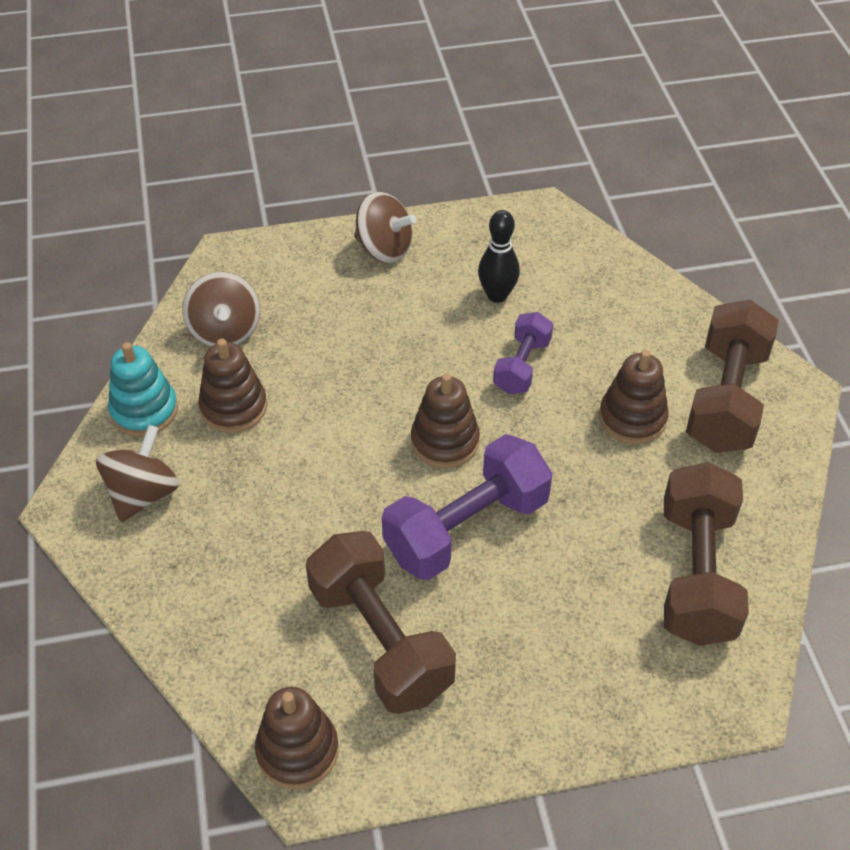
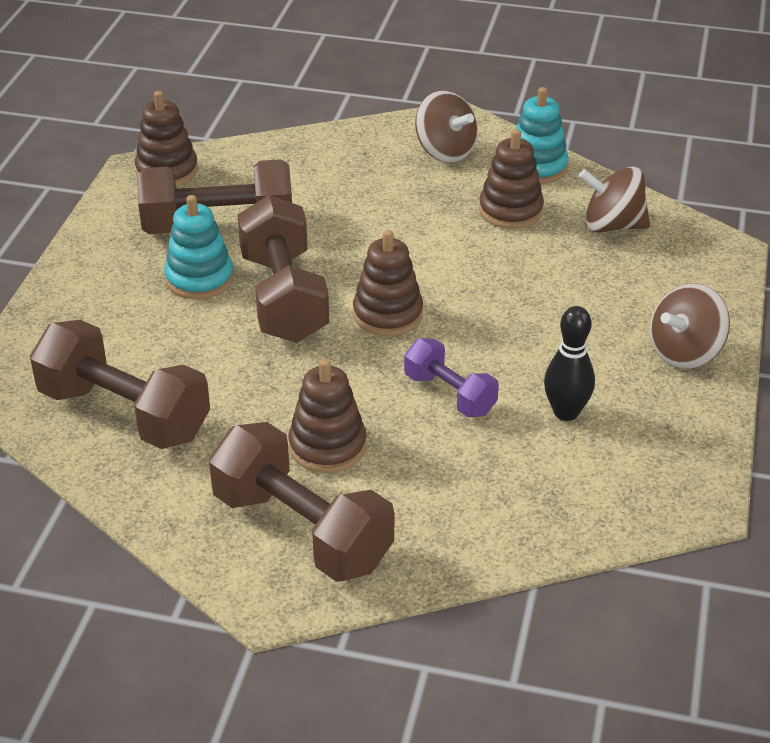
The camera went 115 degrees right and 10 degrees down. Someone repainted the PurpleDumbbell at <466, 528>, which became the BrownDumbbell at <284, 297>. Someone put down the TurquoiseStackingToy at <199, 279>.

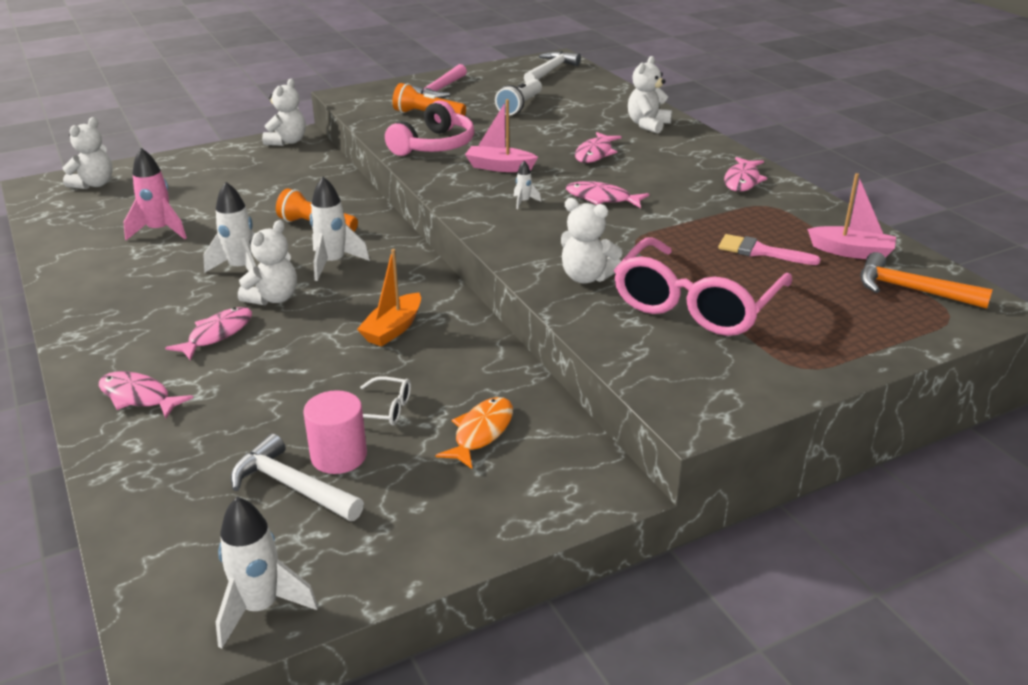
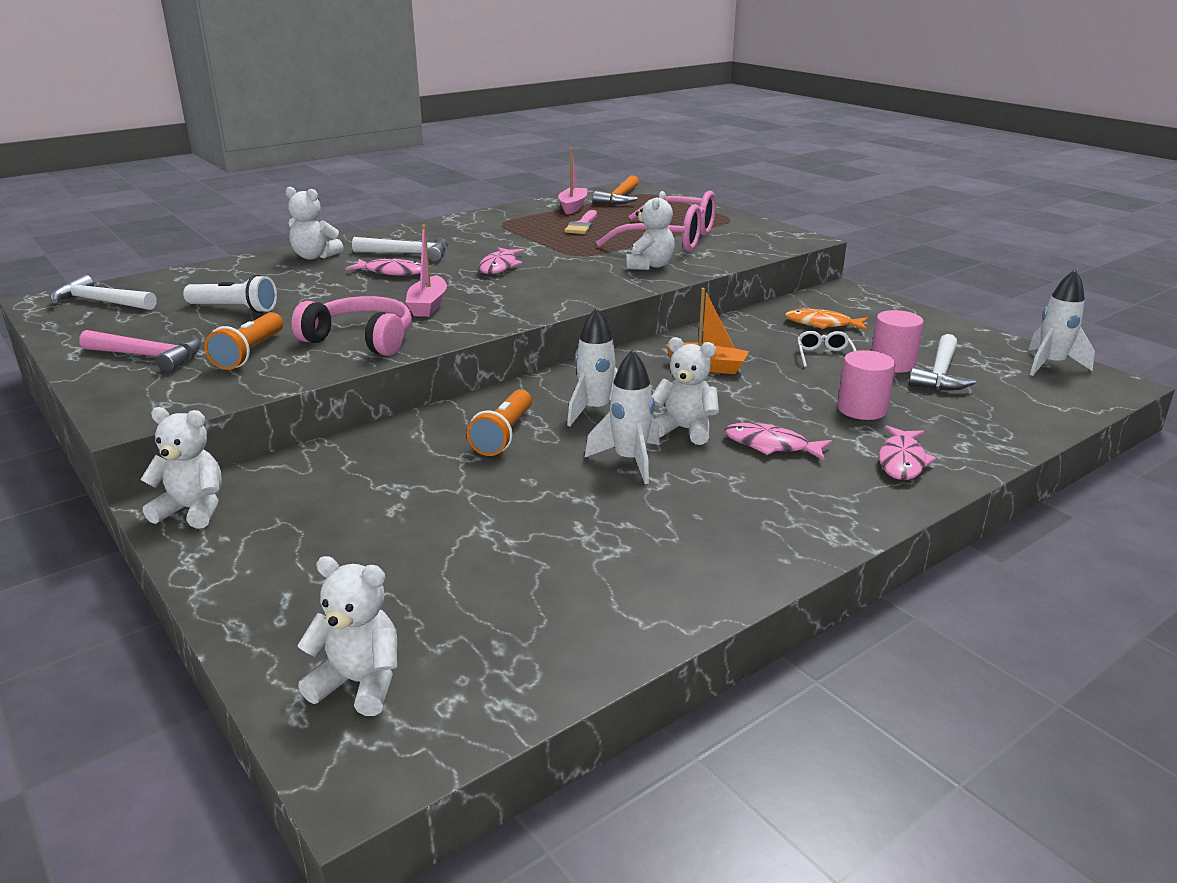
The camera went 100 degrees left and 5 degrees down. Someone took away the PinkRocket at <160, 231>. Someone took away the WhiteRocket at <524, 202>. Someone took away the PinkFish at <742, 181>. Someone put down the WhiteHammer at <408, 254>. Someone put down the PinkCylinder at <862, 409>.

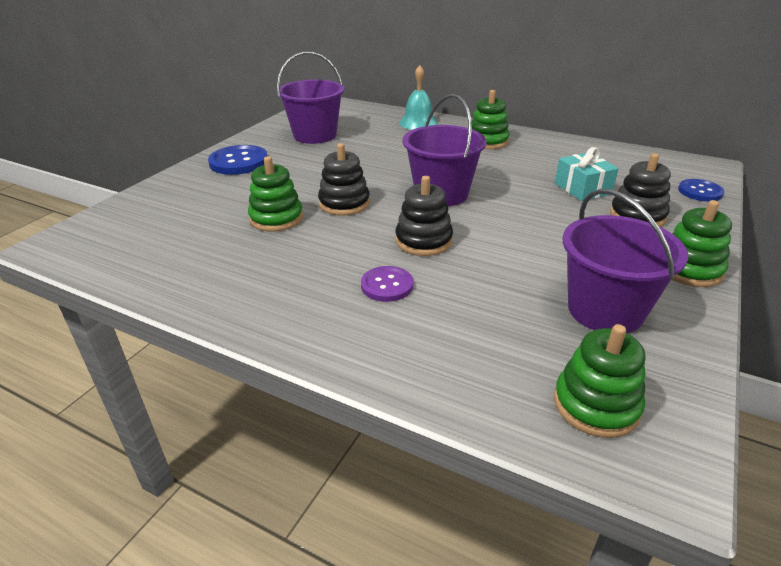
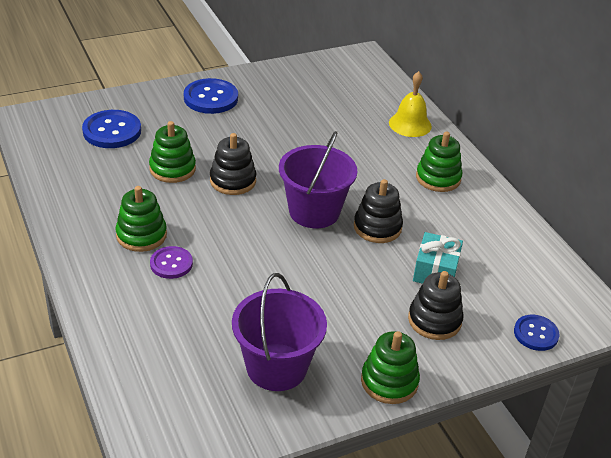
The camera went 35 degrees right and 5 degrees up. Someone took away the PurpleBucket at <315, 135>. Someone carried the BlackStackingToy from <423, 241> to <377, 227>. Someone repainted the TurquoiseBell at <418, 123>, which became the YellowBell at <410, 124>. Someone carried the GreenStackingToy from <596, 405> to <141, 235>. Someone put down the BlueButton at <112, 131>.

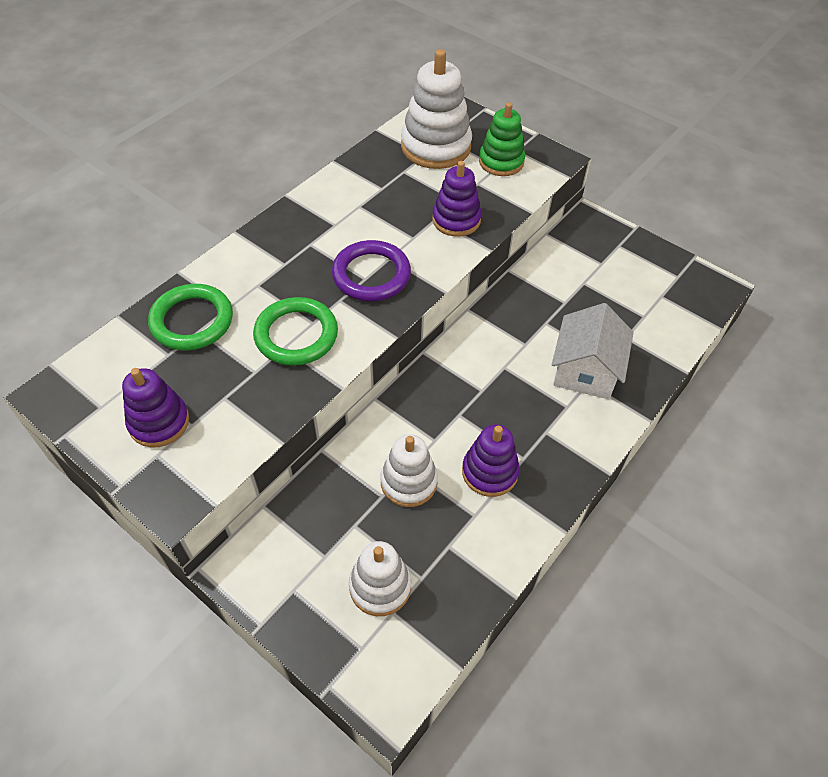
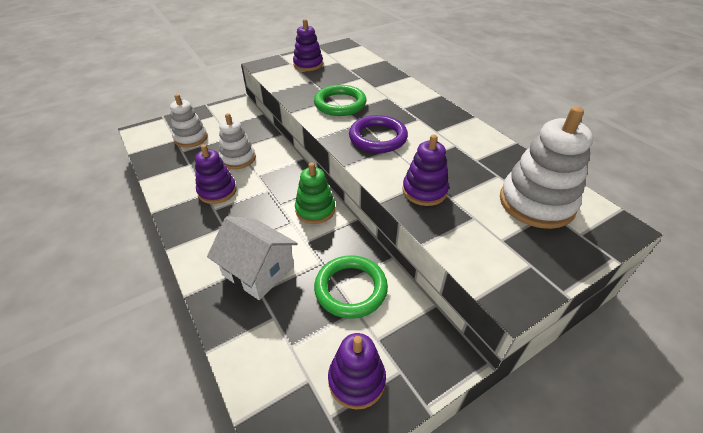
The camera went 110 degrees right and 10 degrees down. Someone carried the GreenRing from <192, 321> to <350, 289>. Someone carried the GreenStackingToy from <501, 162> to <315, 210>. Someone put down the PurpleStackingToy at <356, 380>.

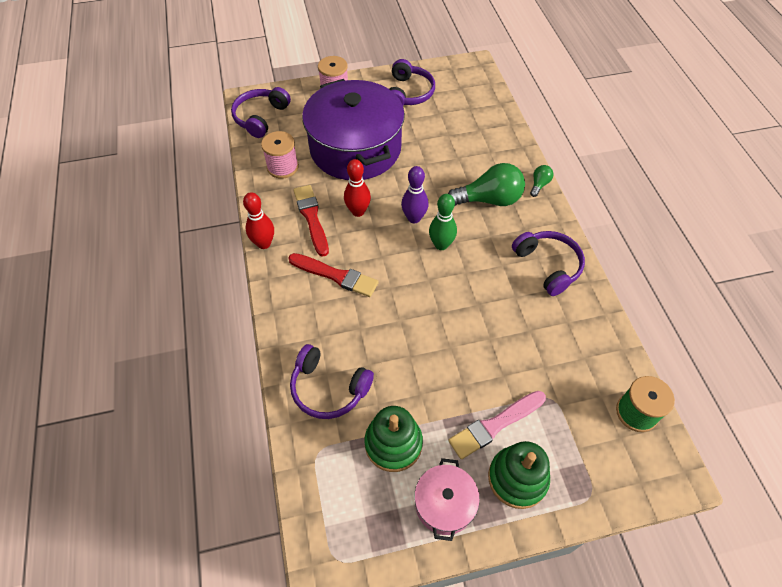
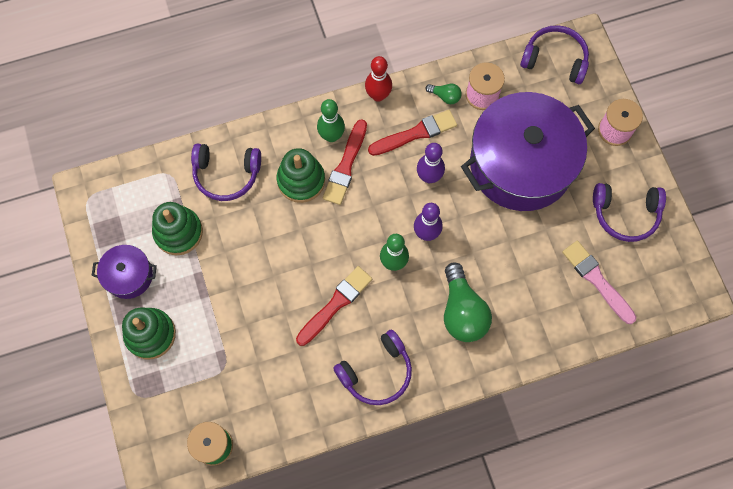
The camera went 85 degrees right and 15 degrees up. Someone rotated the PurpleHeadphones at <328, 388> by 105 degrees counterclockwise. Someone repainted the RedBowlingPin at <358, 211>, which became the PurpleBowlingPin at <429, 177>. Someone repainted the PinkPot at <444, 504>, which became the PurplePot at <129, 276>. Someone carried the PinkBrush from <495, 425> to <597, 280>. Someone carried the GreenLightBulb from <539, 185> to <445, 96>. Someone put down the GreenStackingToy at <301, 180>. Someone put down the RedBrush at <335, 304>. Someone put down the GreenBowlingPin at <331, 136>.

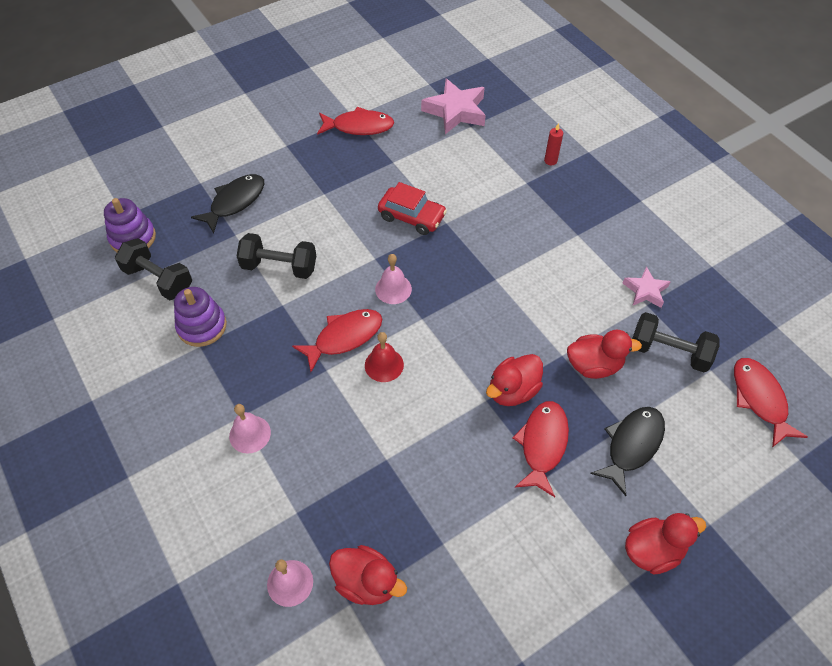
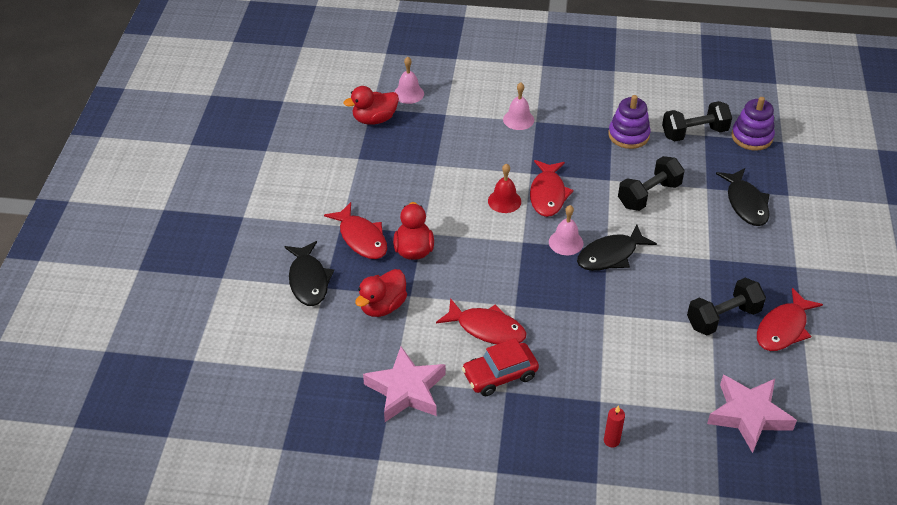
The camera went 130 degrees right and 10 degrees down. Someone carried the RedCar from <412, 217> to <500, 375>. Someone scaled the PinkStar at <645, 291> by 1.72. Someone took away the RedDuck at <652, 550>. Someone carried the BlackDumbbell from <669, 352> to <723, 318>. Someone carried the RedFish from <759, 399> to <487, 328>. Someone put down the BlackFish at <610, 255>.

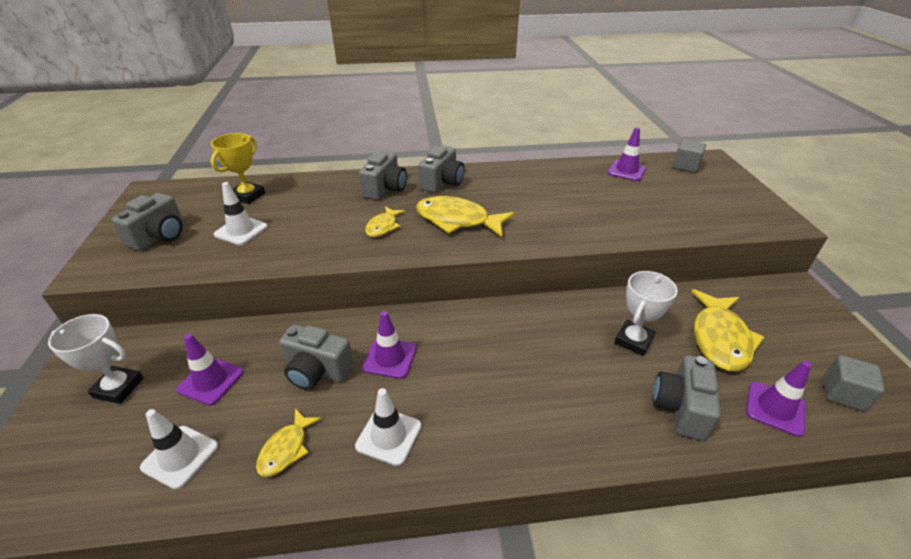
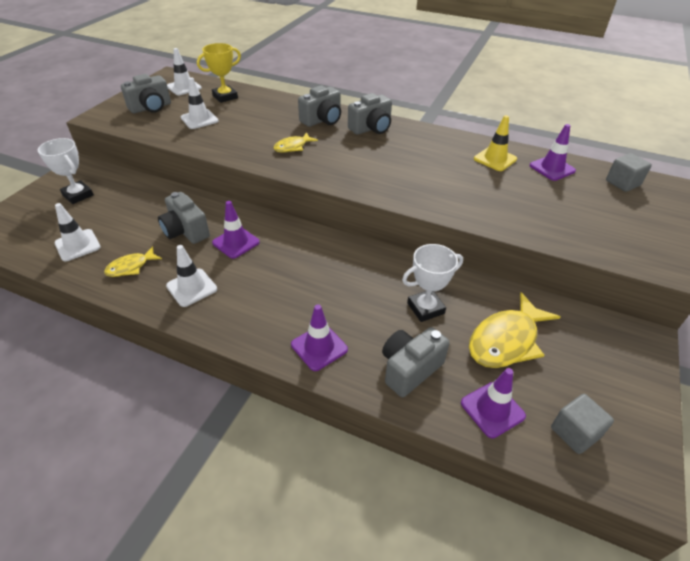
The camera went 30 degrees right and 5 degrees up. Someone carried the PurpleTrafficCone from <211, 381> to <319, 347>. Someone took away the YellowFish at <457, 220>. Someone put down the WhiteTrafficCone at <184, 87>. Someone put down the YellowTrafficCone at <495, 159>.

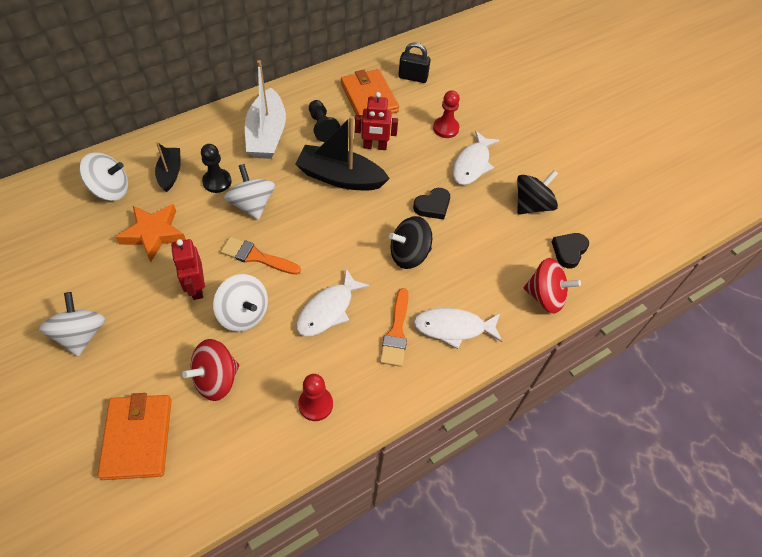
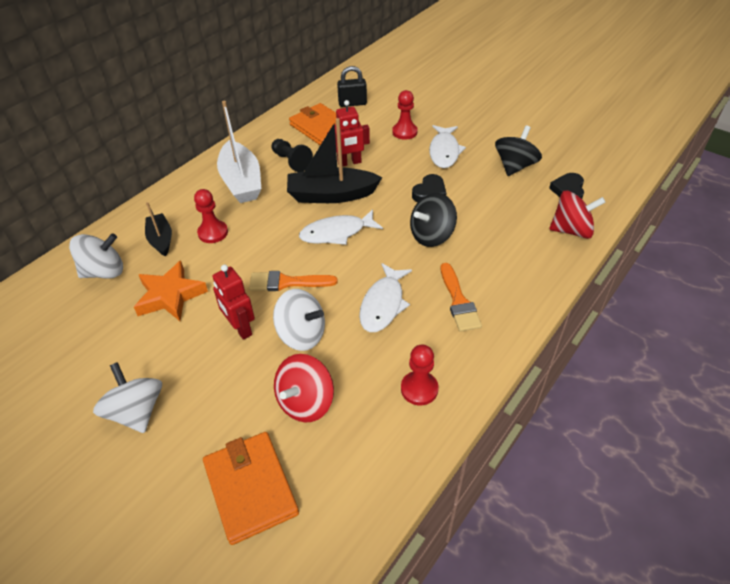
The camera went 15 degrees left and 10 degrees down. Someone repainted the BlackPawn at <217, 181>, which became the RedPawn at <213, 233>. Someone took away the WhiteSpinningTop at <252, 204>. Someone carried the WhiteFish from <453, 328> to <337, 233>.

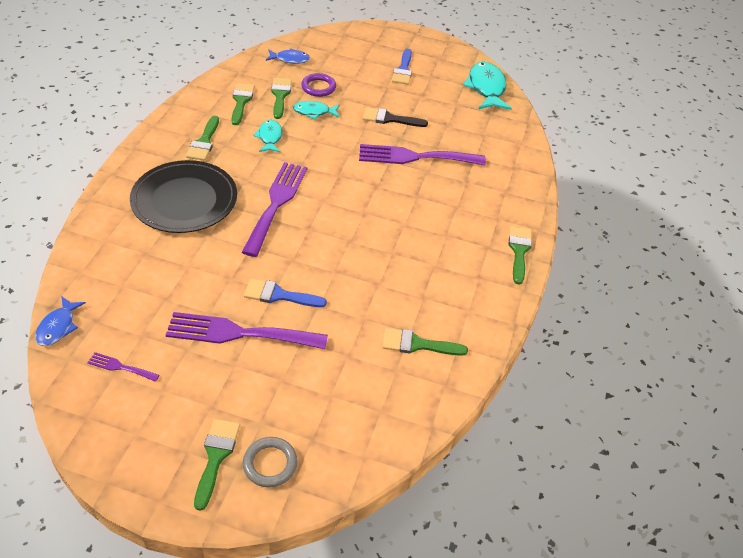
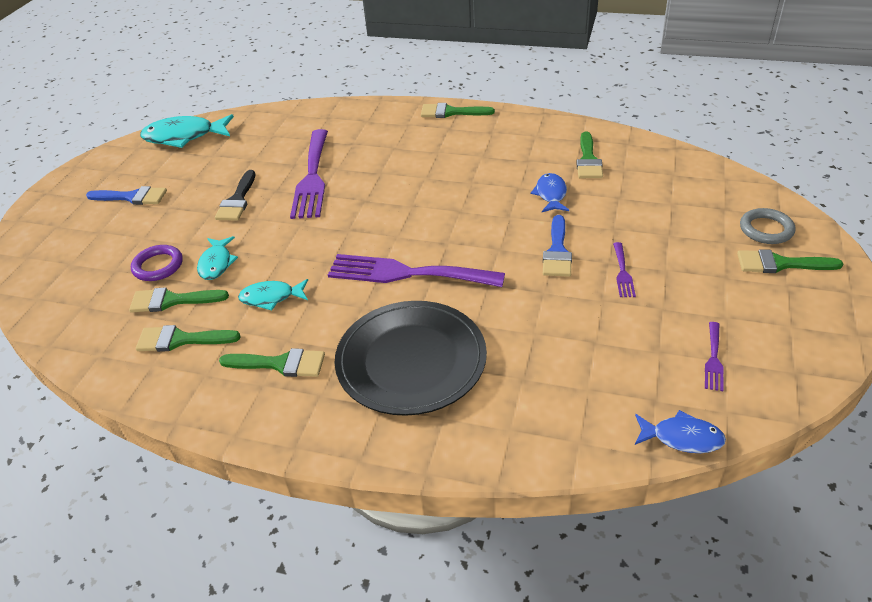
The camera went 85 degrees left and 5 degrees down. Someone scaled the PurpleFork at <239, 333> by 0.44. Someone carried the BlueFish from <290, 59> to <551, 194>.

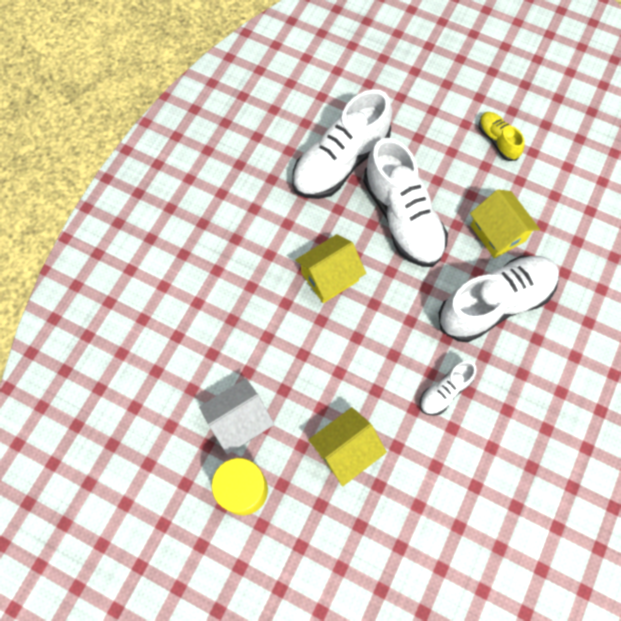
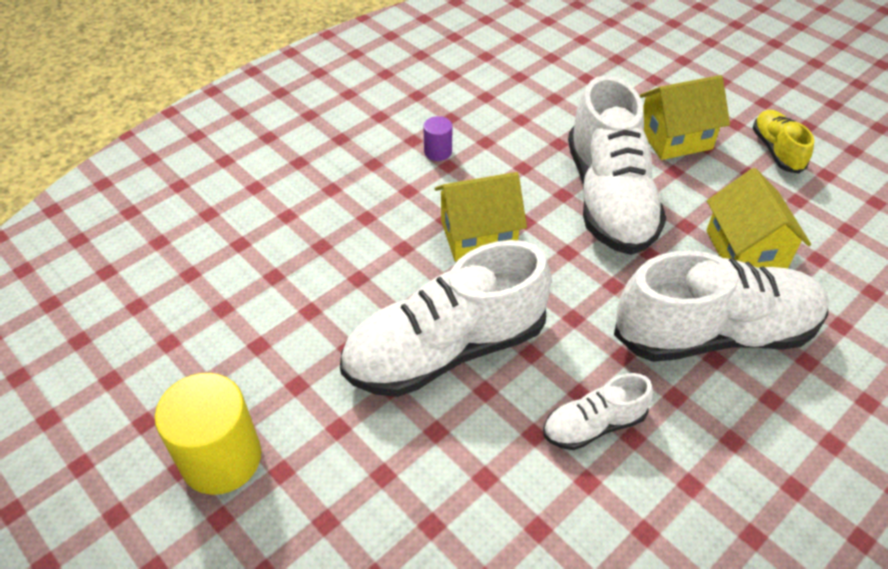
The camera went 20 degrees right and 20 degrees down. Someone took away the WhiteHouse at <239, 421>. Someone carried the WhiteShoe from <340, 162> to <445, 349>. Someone carried the YellowHouse from <345, 450> to <675, 138>. Someone put down the PurpleCylinder at <438, 152>.

